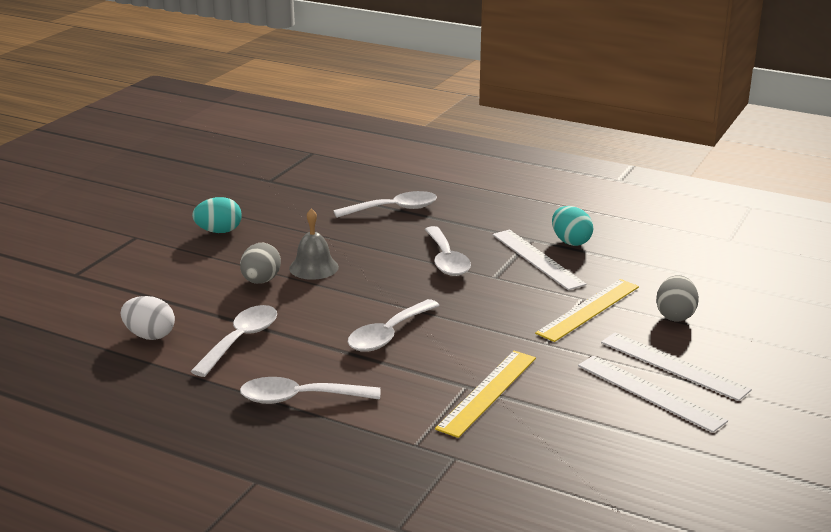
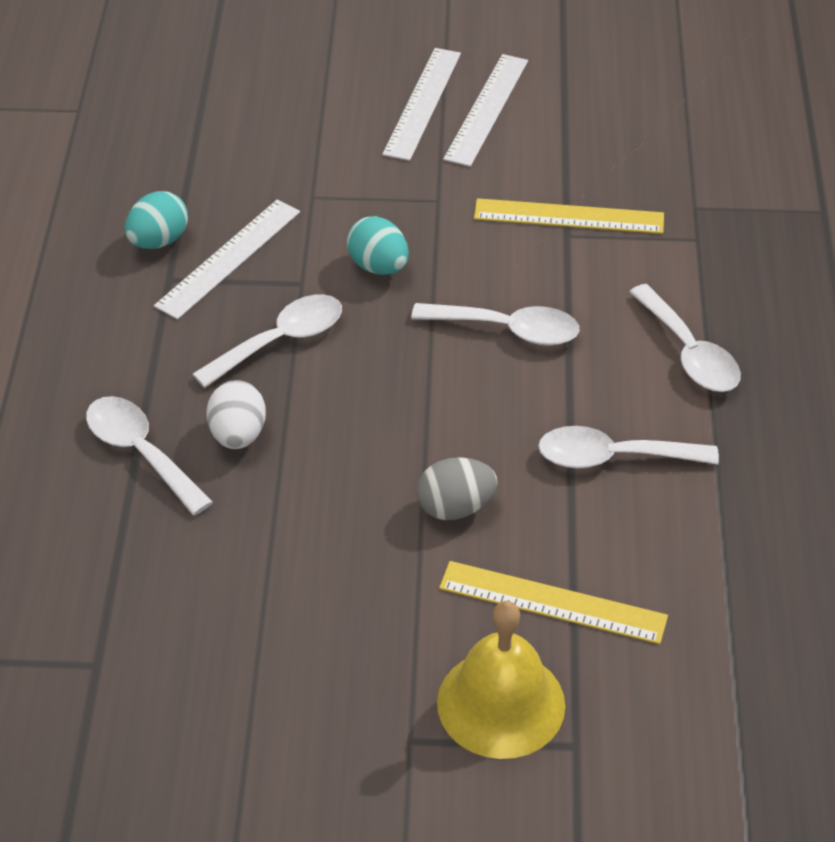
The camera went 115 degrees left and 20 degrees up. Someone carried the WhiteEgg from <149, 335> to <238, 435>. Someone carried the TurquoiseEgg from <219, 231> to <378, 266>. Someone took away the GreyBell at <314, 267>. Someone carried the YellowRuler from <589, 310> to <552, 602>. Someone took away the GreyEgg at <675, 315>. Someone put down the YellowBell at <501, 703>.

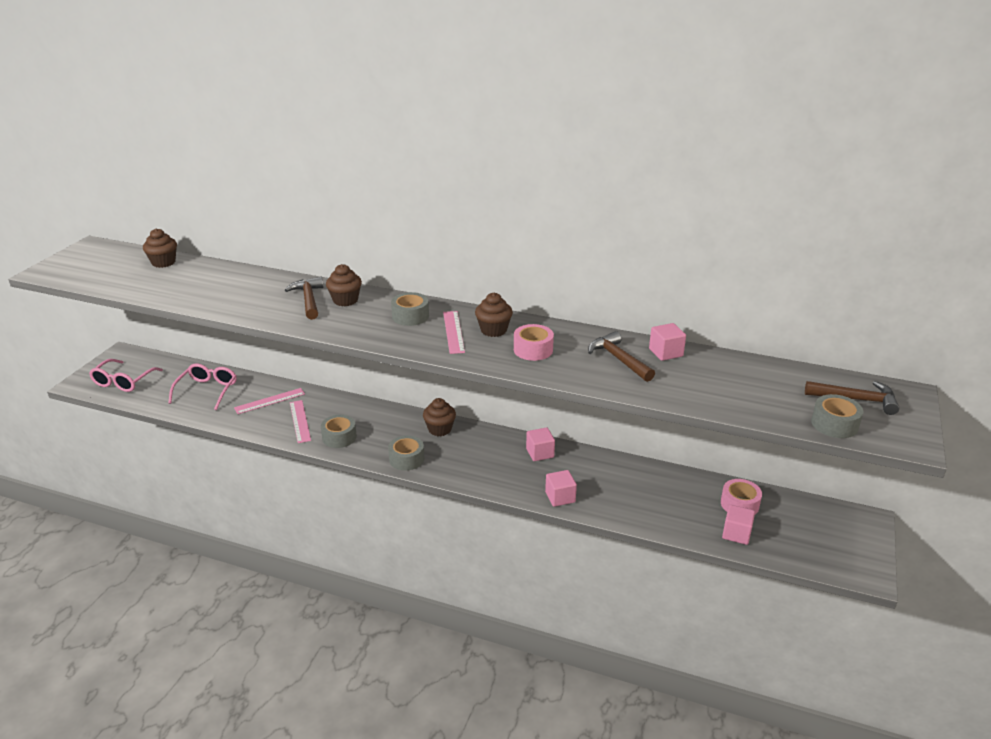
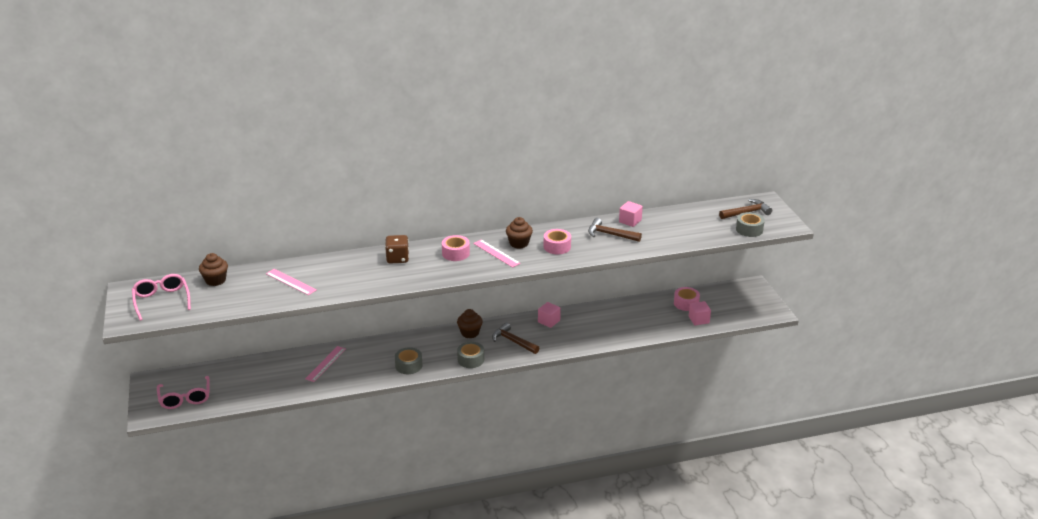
The camera went 35 degrees left and 0 degrees up. Someone carried the PinkGlasses from <207, 390> to <162, 300>. Someone carried the BrownHammer from <309, 300> to <513, 341>. Someone carried the PinkRuler from <300, 421> to <291, 282>. Someone swapped the BrownCupcake at <345, 300> for the BrownDice at <397, 258>. Someone repainted the GreyTape at <410, 316>, which became the PinkTape at <456, 253>. Someone took away the PinkCube at <560, 497>.

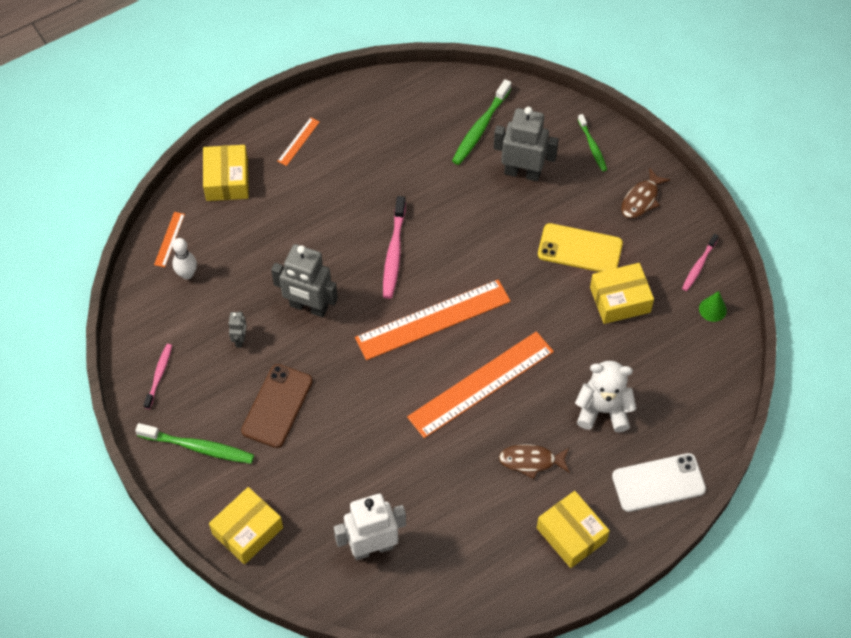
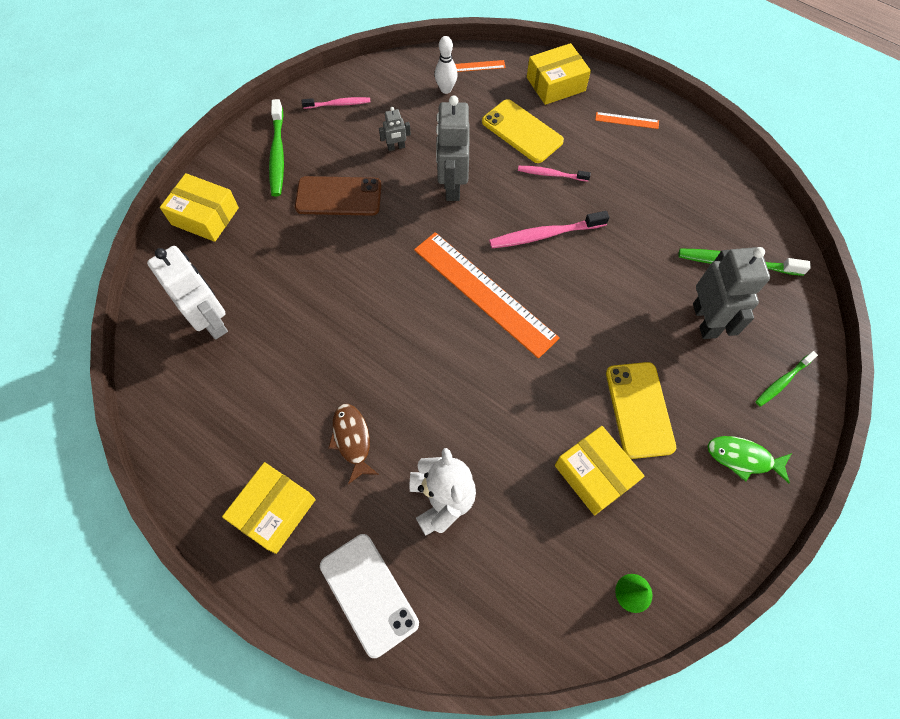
The camera went 70 degrees right and 5 degrees up. Someone took away the OrangeRuler at <481, 384>. Someone repainted the BrownFish at <641, 199>, which became the GreenFish at <743, 458>. Someone carried the PinkToothbrush from <699, 266> to <551, 174>. Someone put down the YellowPhone at <522, 131>.

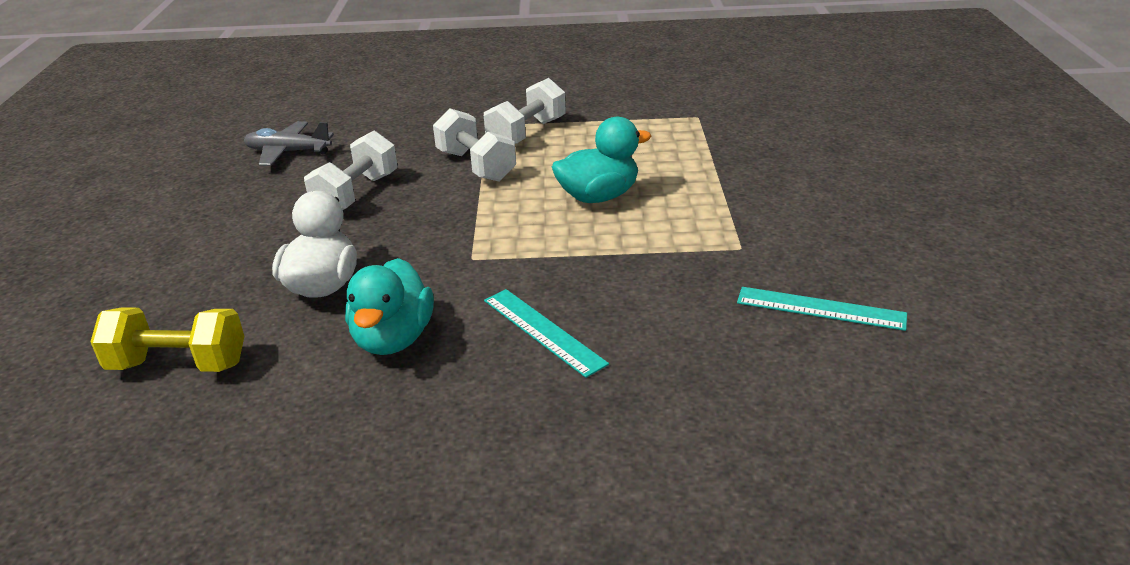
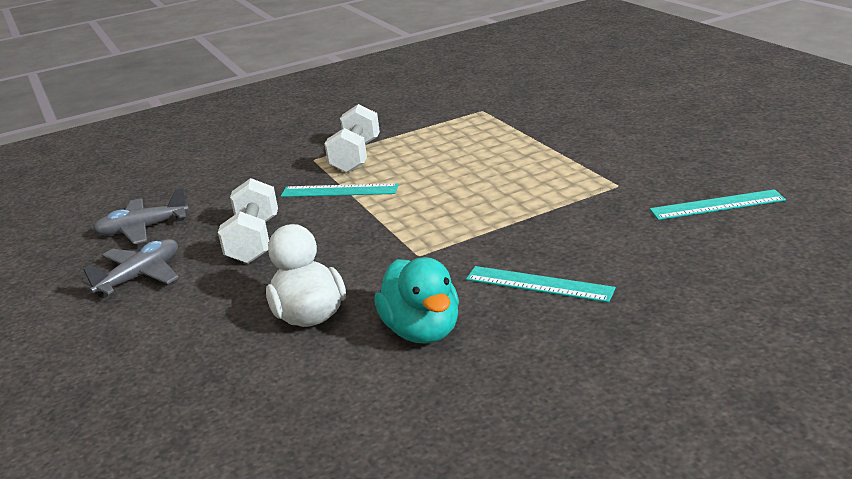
The camera went 25 degrees left and 5 degrees down. Someone took away the YellowDumbbell at <178, 364>. Someone swapped the WhiteDumbbell at <476, 166> for the TurquoiseRuler at <339, 190>. Someone took away the TurquoiseDuck at <598, 196>. Someone put down the GreyPlane at <140, 276>.

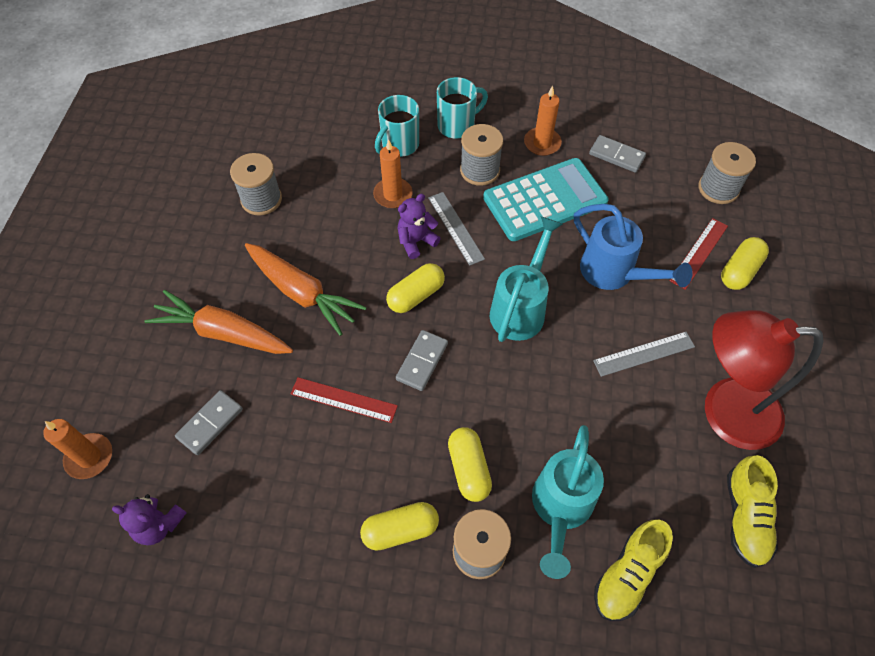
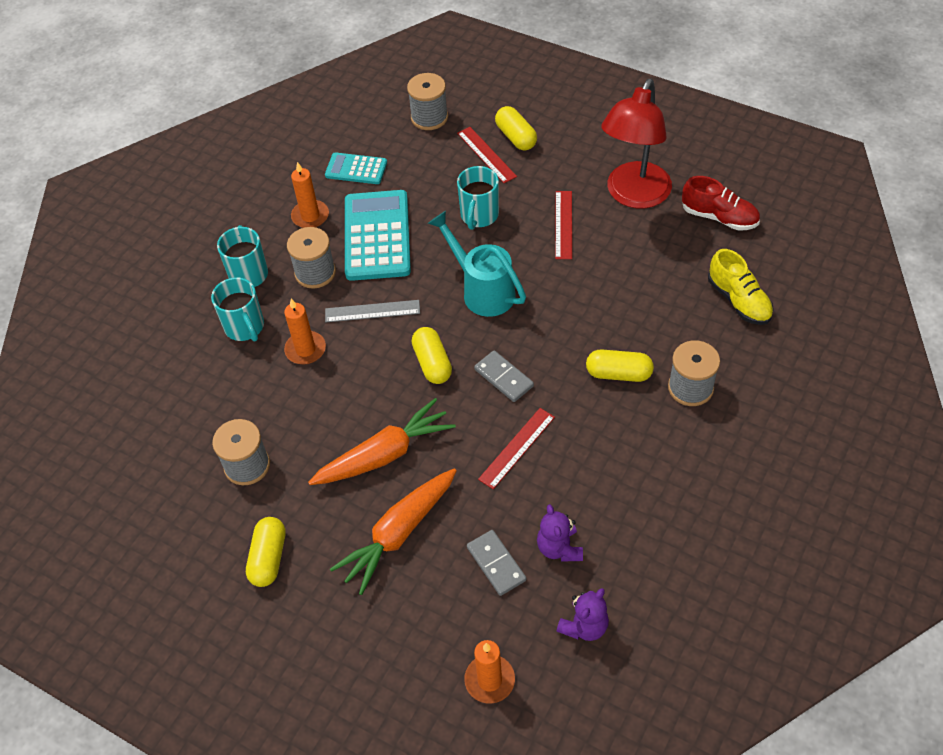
The camera went 65 degrees left and 5 degrees down. Someone carried the YellowCapsule from <400, 530> to <269, 558>. Someone carried the PurpleTeddyBear from <416, 241> to <559, 548>. Someone took away the TurquoiseWateringCan at <560, 508>. Someone swapped the BlueWateringCan at <614, 273> for the TurquoiseMug at <479, 216>. Someone swapped the GreyDomino at <616, 156> for the TurquoiseCalculator at <356, 169>. Someone repainted the GreyRuler at <644, 354>, which became the RedRuler at <564, 224>. Someone repainted the YellowShoe at <745, 517>, which became the RedShoe at <719, 217>.

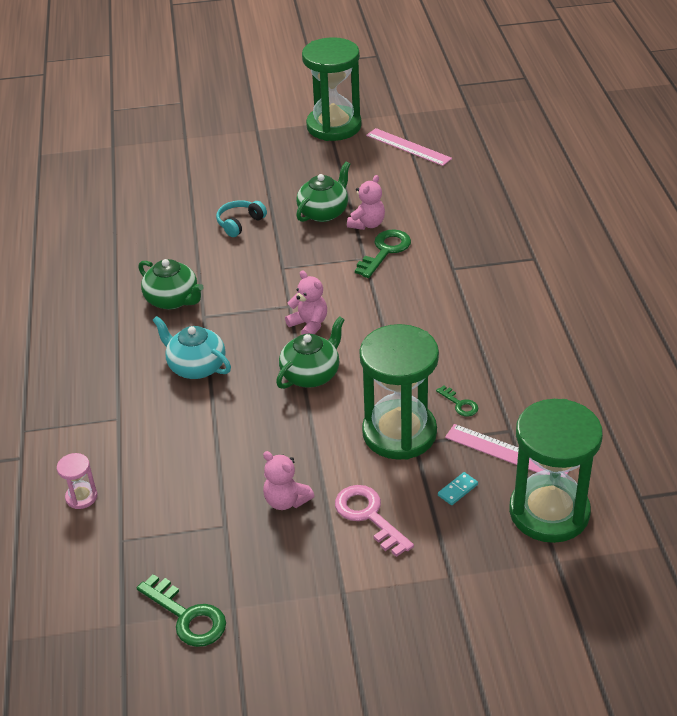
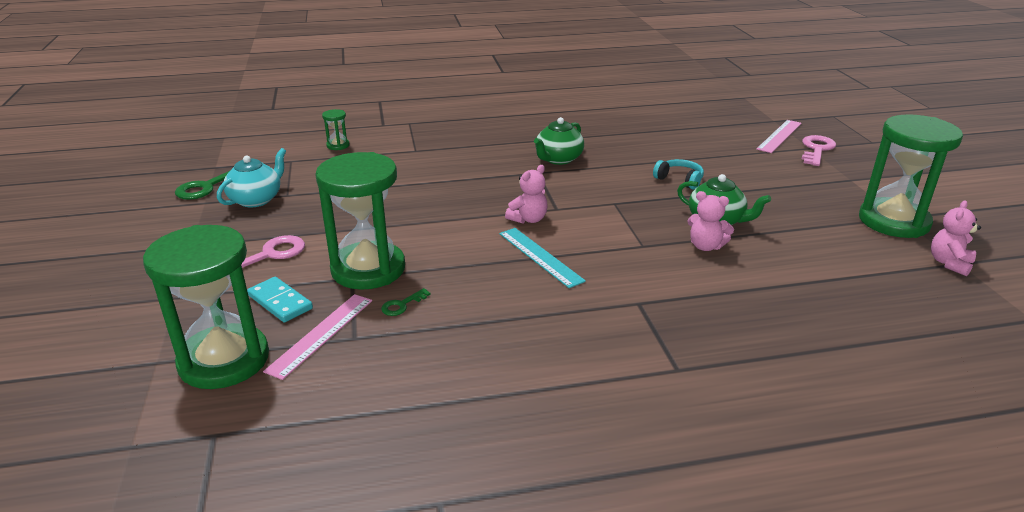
The camera went 85 degrees right and 10 degrees down. Someone repainted the PinkHourglass at <81, 497>, which became the GreenHourglass at <338, 145>. Someone carried the TurquoiseTeapot from <196, 367> to <256, 199>. Someone carried the PinkTeddyBear from <286, 501> to <949, 263>. Someone took away the GreenTeapot at <311, 374>. Someone took away the GreenKey at <385, 251>. Someone carried the PinkRuler from <408, 147> to <779, 136>. Someone scaled the TurquoiseDomino at <457, 490> by 1.70. Someone put down the TurquoiseRuler at <540, 256>. Someone put down the PinkKey at <816, 149>.

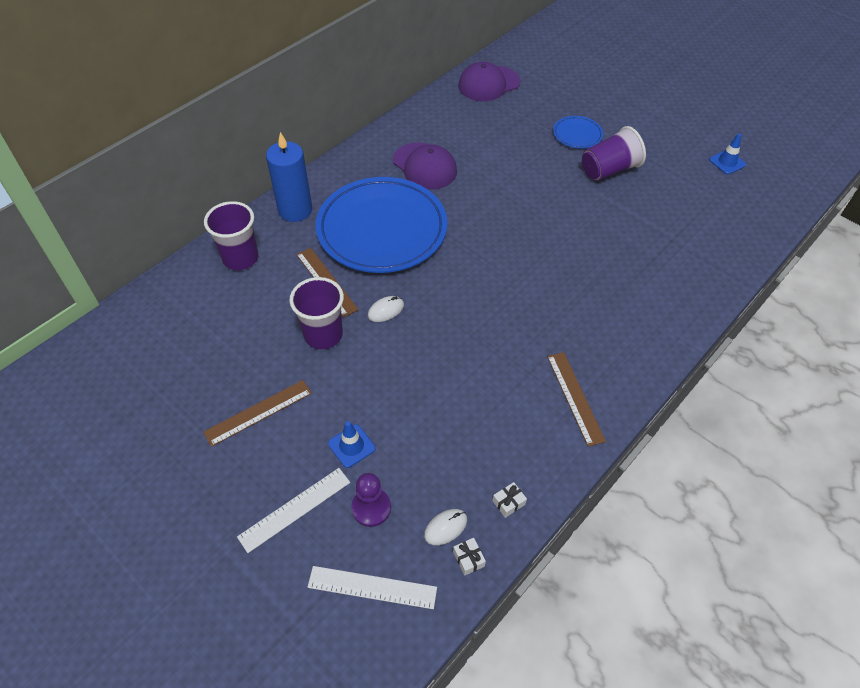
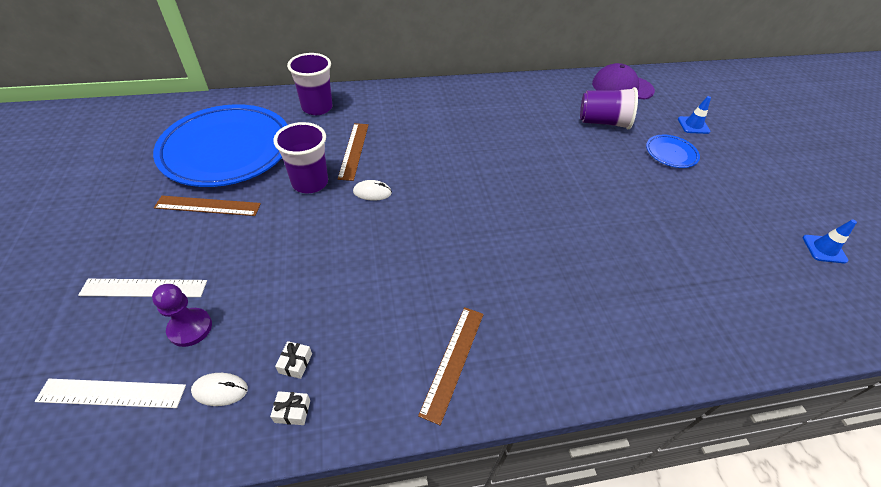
The camera went 35 degrees right and 5 degrees down. Someone took away the BlueCandle at <295, 210>. Someone rotated the WhiteRuler at <372, 587> by 45 degrees counterclockwise. Someone carried the BluePlate from <382, 229> to <227, 150>. Someone carried the BlueTrafficCone from <351, 446> to <693, 125>. Someone took away the PurpleCap at <424, 166>. Someone carried the WhiteGift from <468, 559> to <295, 363>. Someone carried the PurpleCup from <608, 170> to <603, 122>.

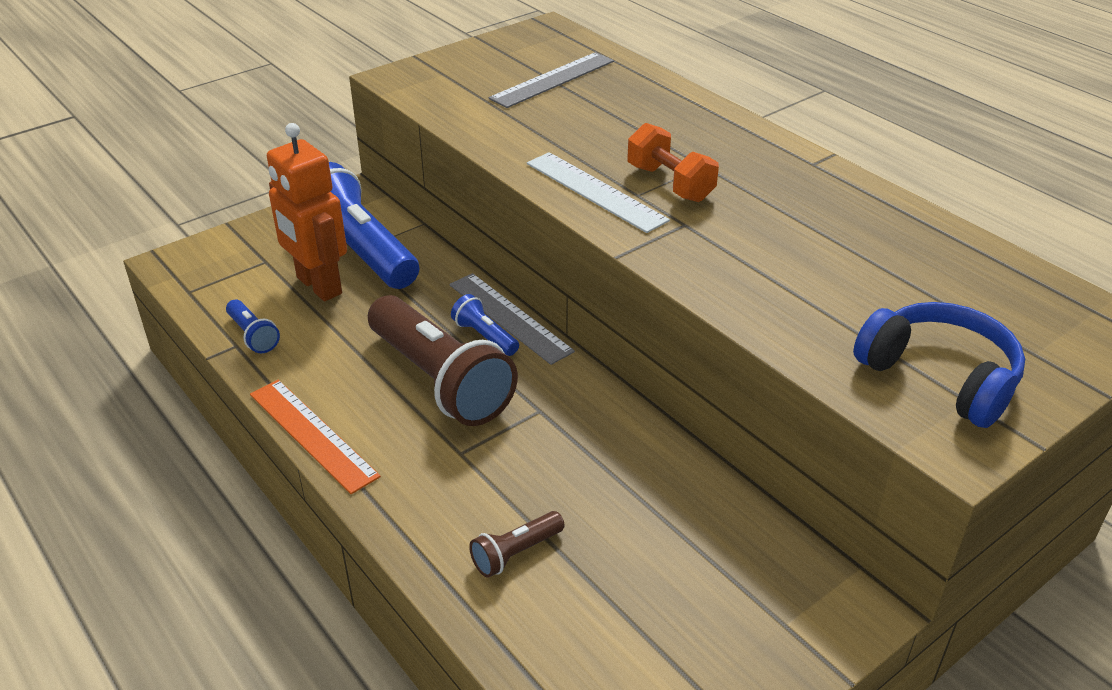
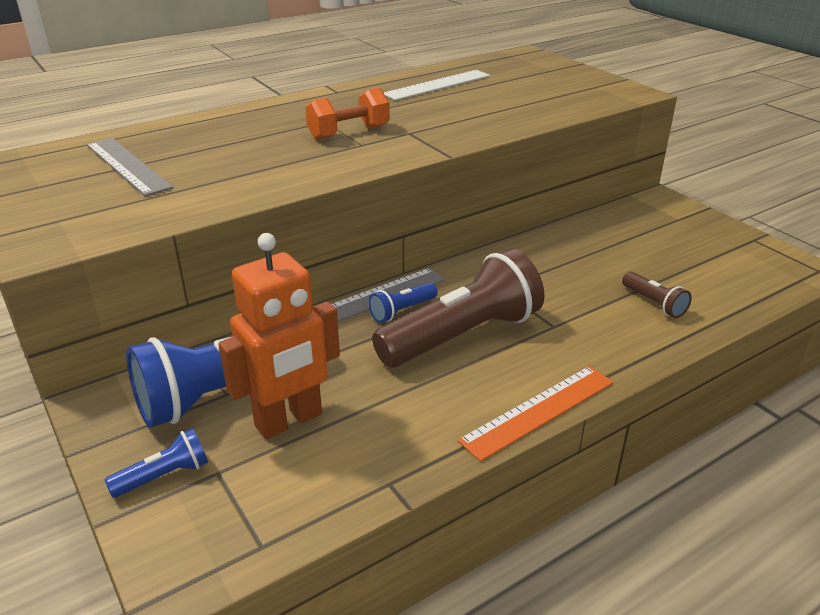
The camera went 85 degrees left and 5 degrees down. Someone carried the BlueFlashlight from <253, 335> to <164, 476>. Someone carried the WhiteRuler from <595, 191> to <438, 85>. Someone took away the BlueHeadphones at <939, 377>.

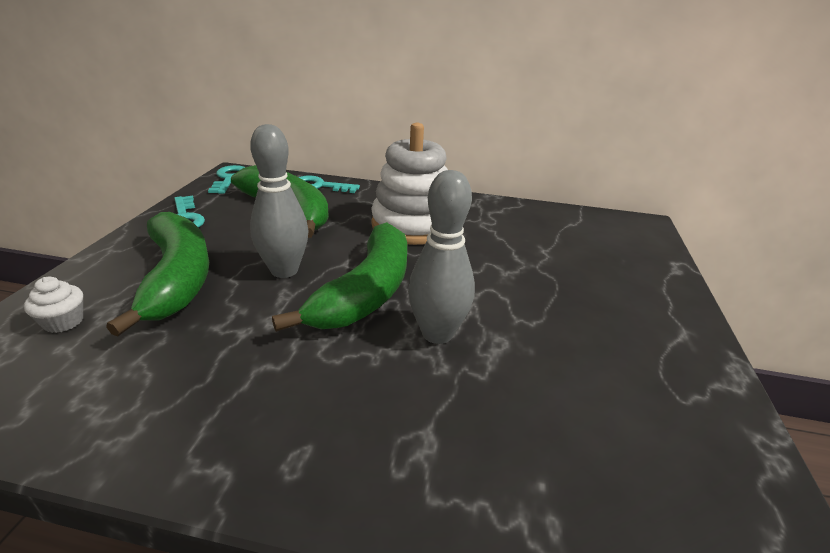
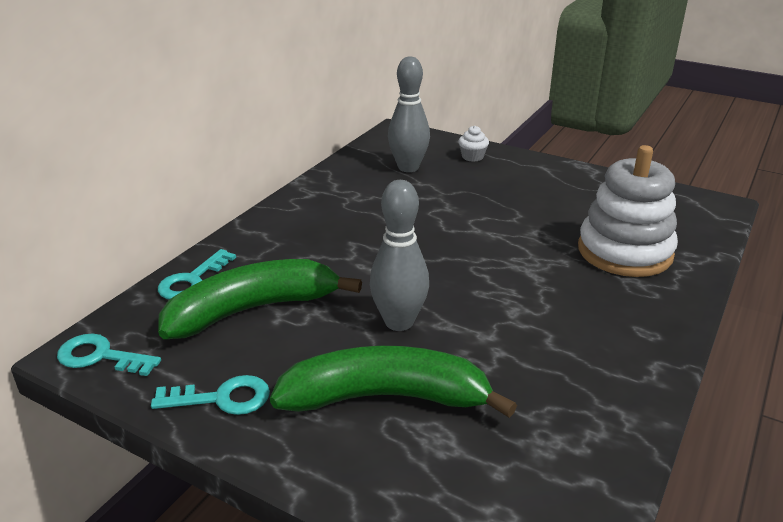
The camera went 70 degrees left and 0 degrees up. Someone carried the WhiteCupcake from <63, 322> to <472, 157>. Someone took away the GreenBanana at <366, 292>. Someone carried the WhiteStackingToy from <412, 225> to <624, 252>. Someone carried the GreyBowlingPin from <437, 333> to <408, 167>.

